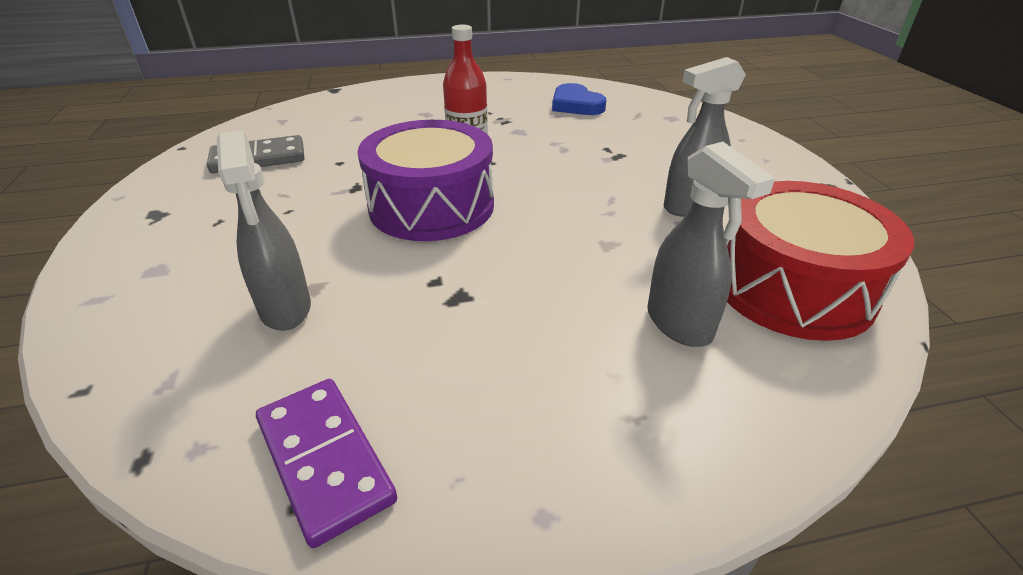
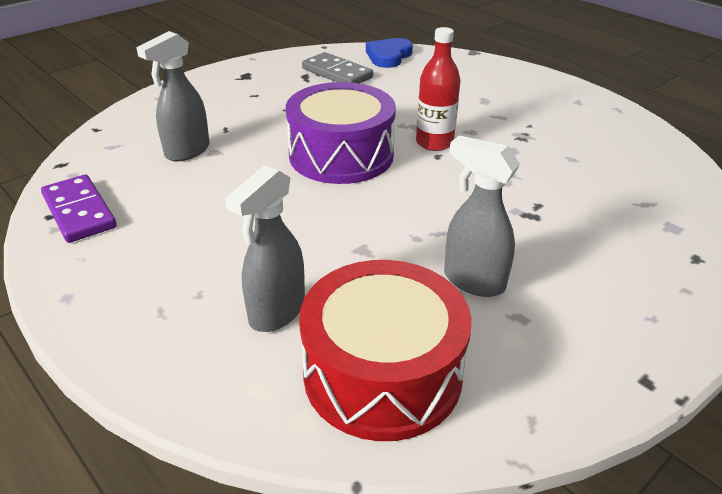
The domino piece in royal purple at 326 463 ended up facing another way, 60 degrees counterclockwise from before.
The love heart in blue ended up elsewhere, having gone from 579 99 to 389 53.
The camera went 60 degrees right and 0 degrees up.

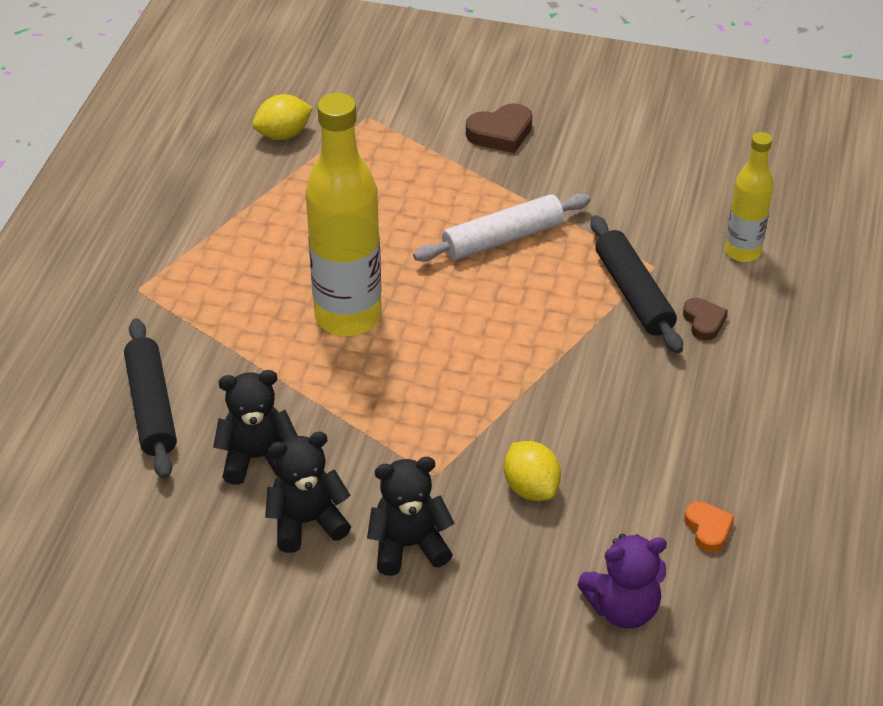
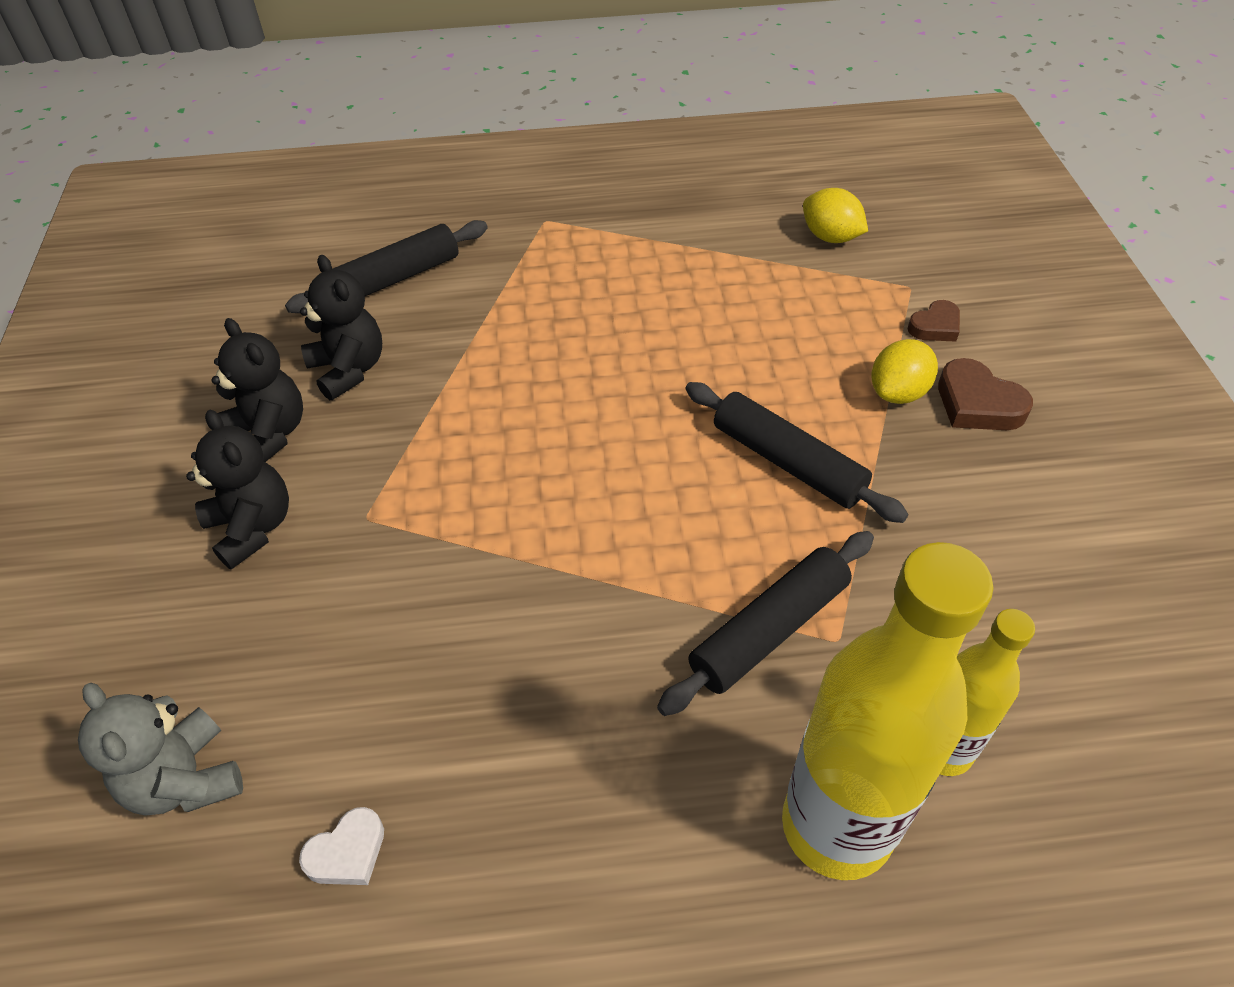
What was the teddy in royal purple at 622 581 turned into the teddy in grey at 160 749.
What was the love heart in orange at 709 526 turned into the love heart in white at 341 846.
What was the rolling pin in white at 502 227 turned into the rolling pin in ebony at 796 452.
The flask in golden ended up elsewhere, having gone from 343 214 to 887 711.
The citrus fruit in golden ended up elsewhere, having gone from 532 471 to 904 371.
The love heart in russet ended up elsewhere, having gone from 705 319 to 933 321.
The camera went 70 degrees right and 5 degrees up.

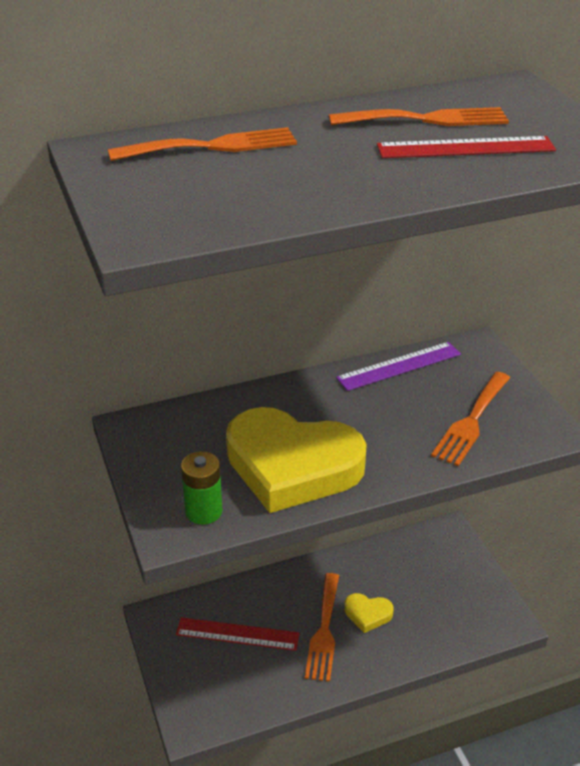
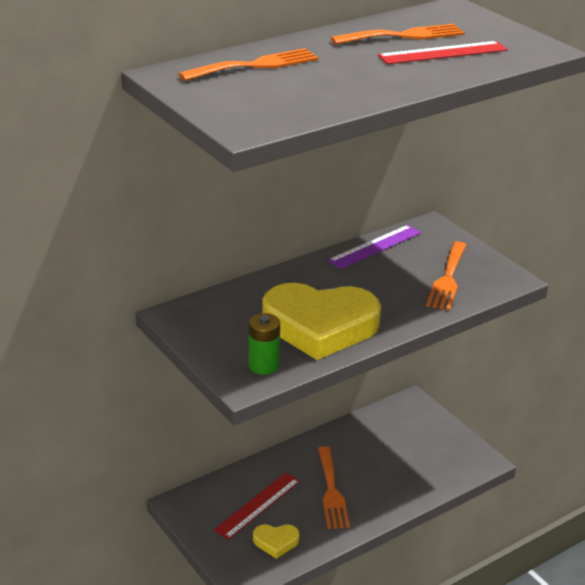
The ruler in crimson at 238 634 ended up facing another way, 45 degrees counterclockwise from before.
The love heart in golden ended up elsewhere, having gone from 369 613 to 276 541.
The camera went 15 degrees left and 5 degrees down.

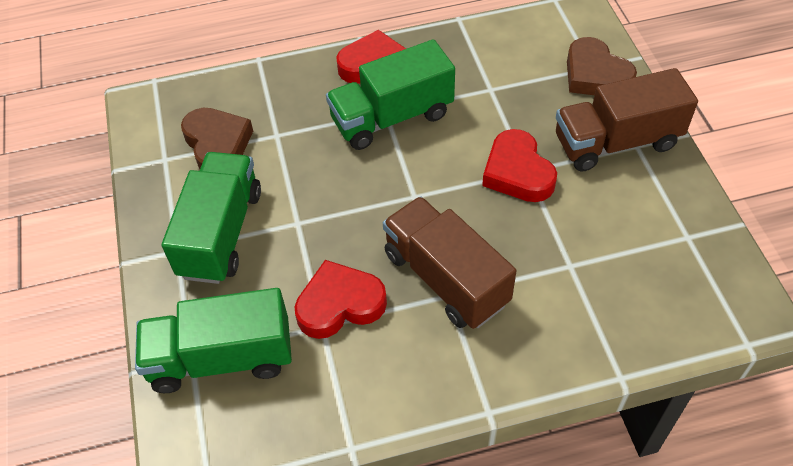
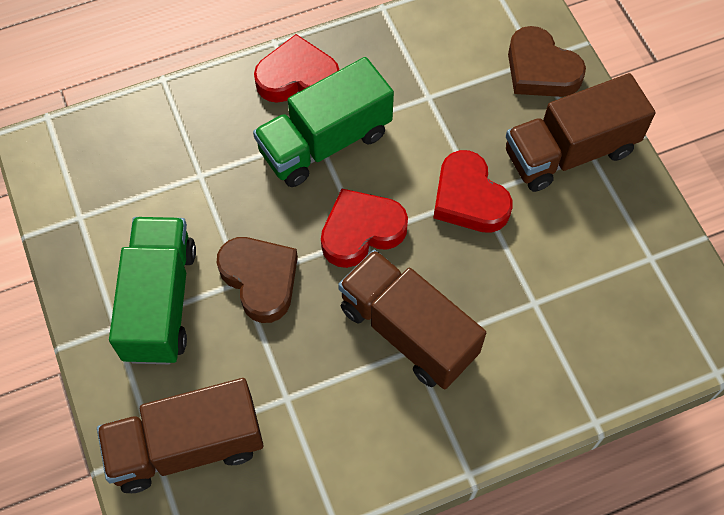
What was the truck in leaf-green at 213 340 turned into the truck in russet at 180 435.
The love heart in russet ended up elsewhere, having gone from 217 138 to 257 280.
The love heart in crimson ended up elsewhere, having gone from 340 299 to 364 228.
The camera went 10 degrees left and 10 degrees up.

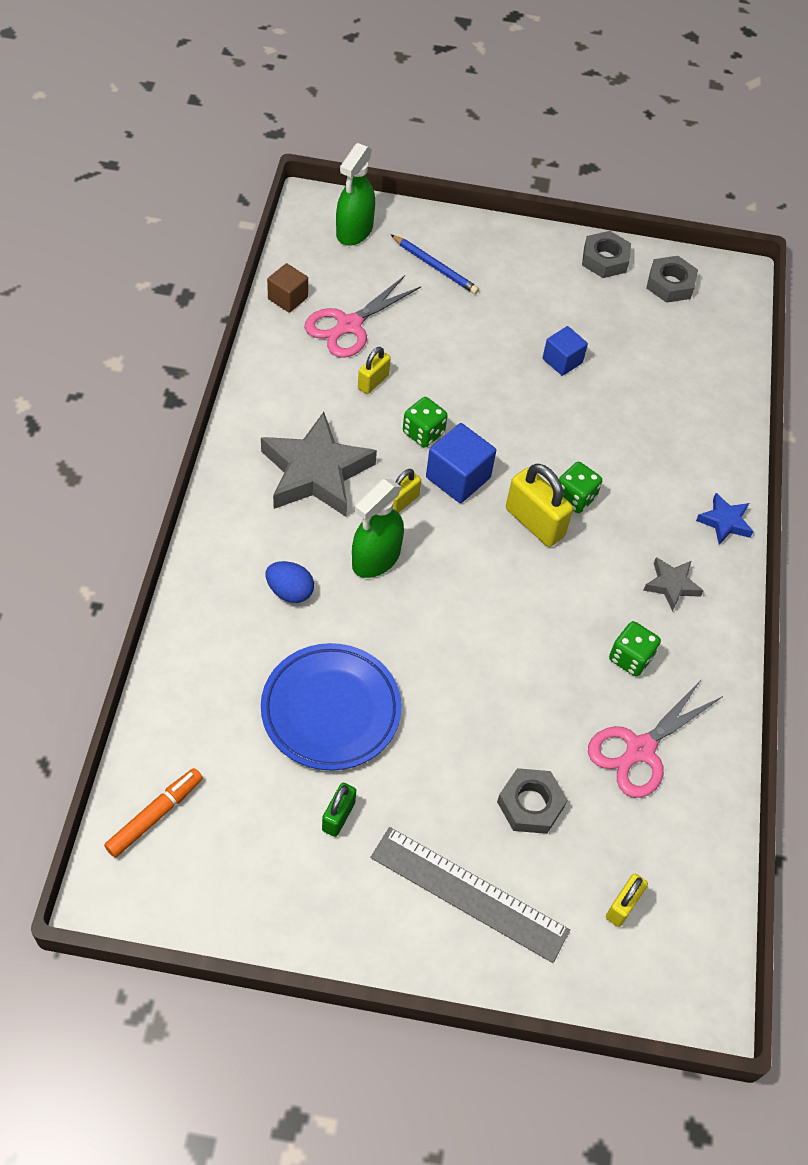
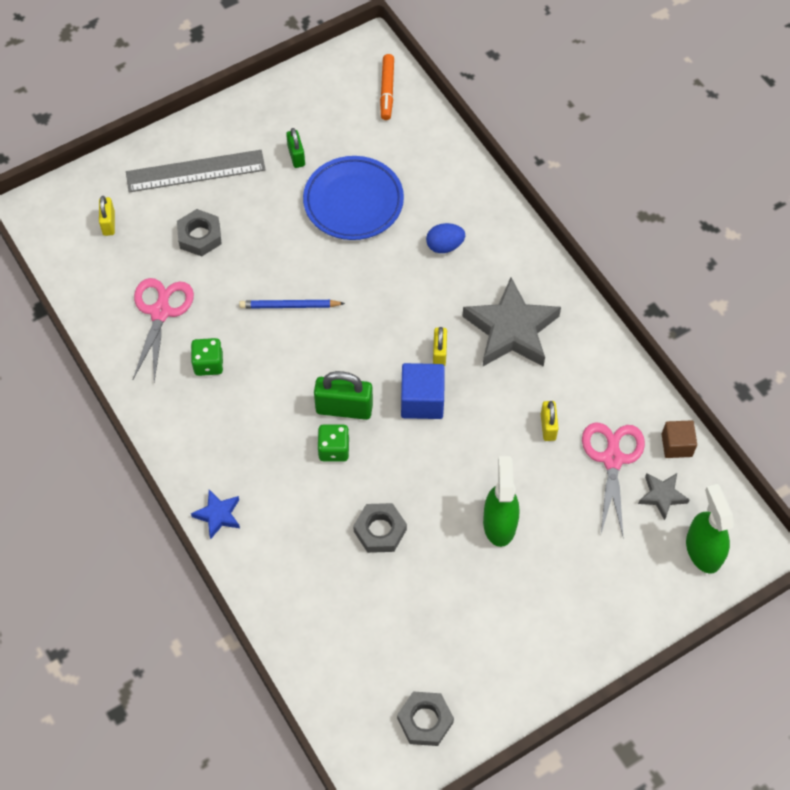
The pencil in blue ended up elsewhere, having gone from 434 264 to 292 304.
What was the lock in golden at 539 505 turned into the lock in leaf-green at 343 395.
The hexagon nut in grey ended up elsewhere, having gone from 606 254 to 380 528.
The spray bottle in leaf-green ended up elsewhere, having gone from 378 528 to 501 501.
The star in grey ended up elsewhere, having gone from 673 584 to 664 496.
The second view lost the game die in leaf-green at 425 422.
The second view lost the block in blue at 565 351.
The camera went 145 degrees right and 5 degrees up.

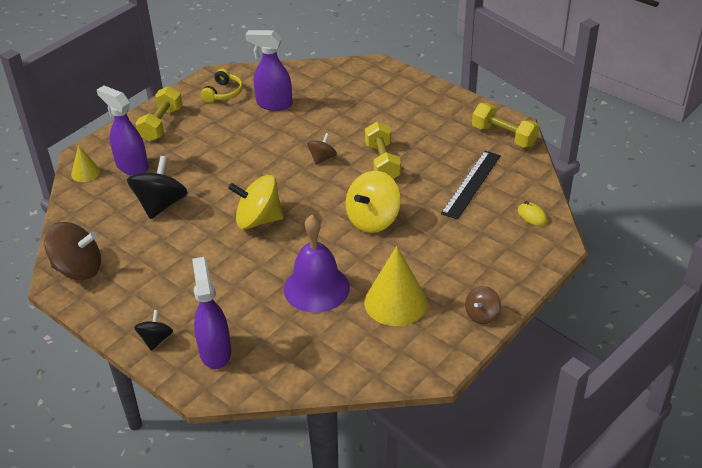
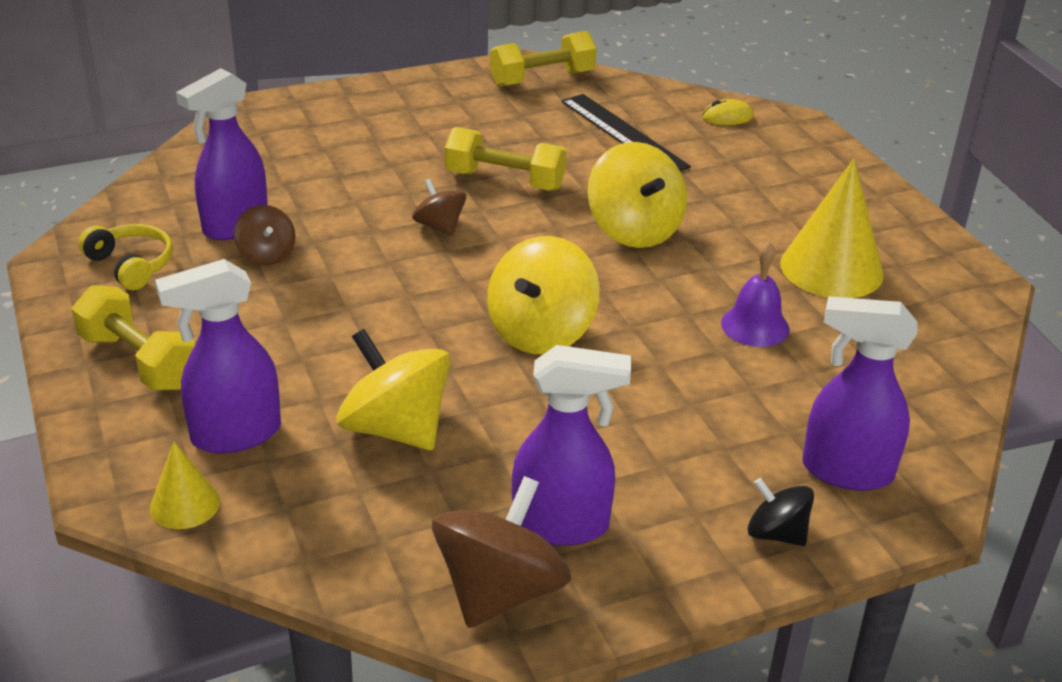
The toy top in russet ended up elsewhere, having gone from 483 305 to 264 235.
What was the toy top in ebony at 157 187 turned into the toy top in golden at 393 389.
The second view gained the spray bottle in royal purple at 571 445.
The size of the hand bell in royal purple at 317 264 changed by a factor of 0.59.
The camera went 65 degrees left and 5 degrees down.

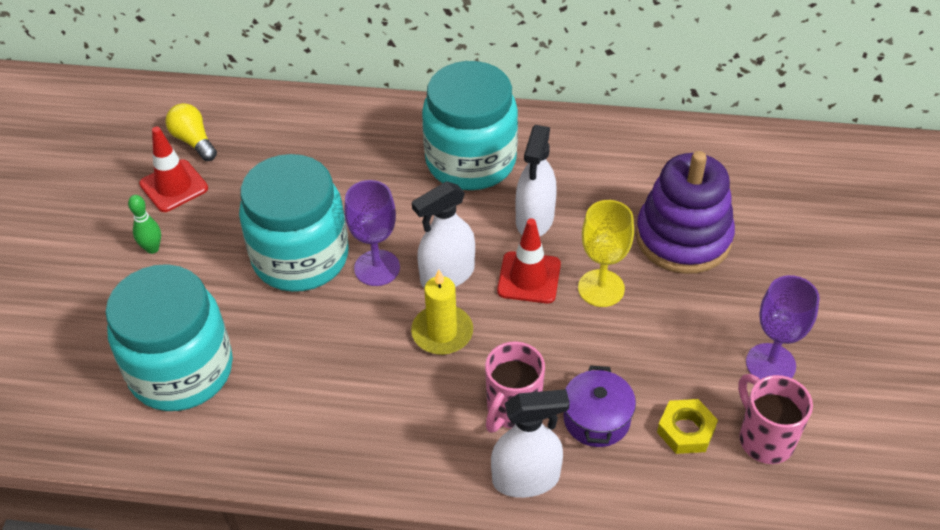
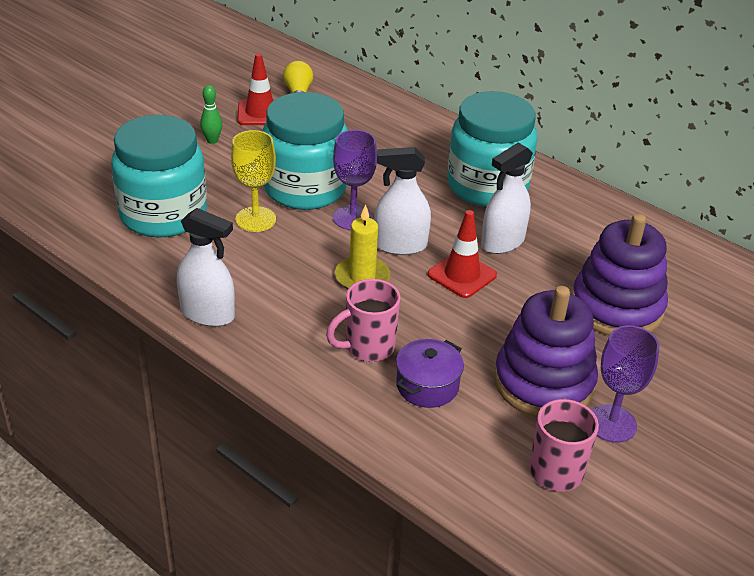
The spray bottle in white ended up elsewhere, having gone from 530 443 to 206 267.
The chalice in golden ended up elsewhere, having gone from 606 253 to 253 181.
The second view gained the stacking toy in royal purple at 546 351.
The second view lost the hexagon nut in golden at 687 426.
The camera went 30 degrees right and 10 degrees down.

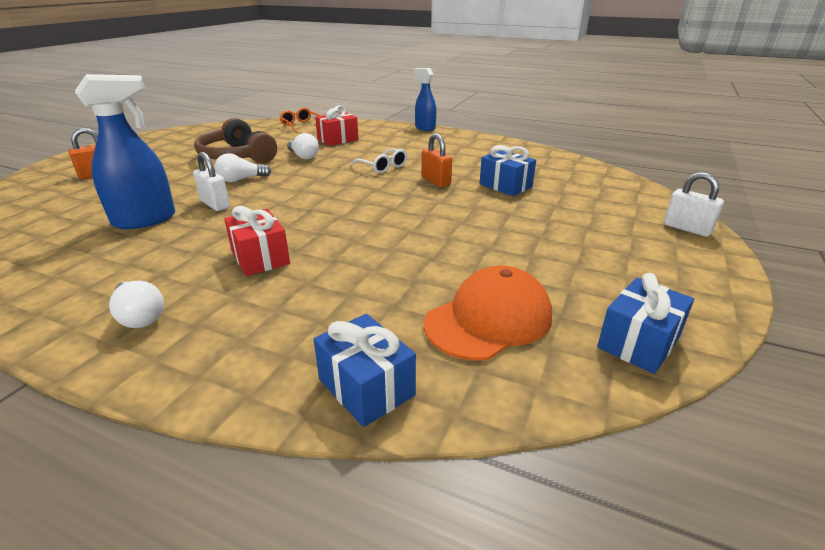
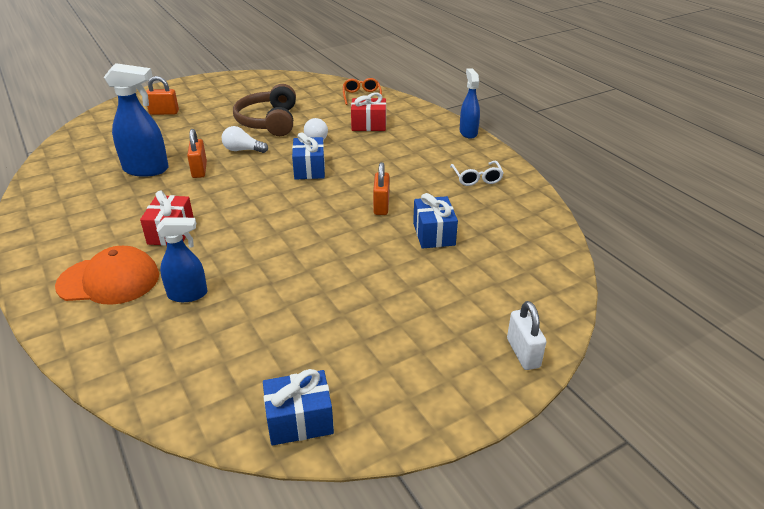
The baseball cap in orange ended up elsewhere, having gone from 488 313 to 107 275.
The second view gained the spray bottle in blue at 182 259.
What was the lock in white at 211 181 turned into the lock in orange at 197 153.
The gift in blue ended up elsewhere, having gone from 364 370 to 308 156.
The eyeglasses in white ended up elsewhere, having gone from 379 160 to 477 173.
The second view lost the light bulb in white at 136 304.
The camera went 35 degrees right and 5 degrees up.

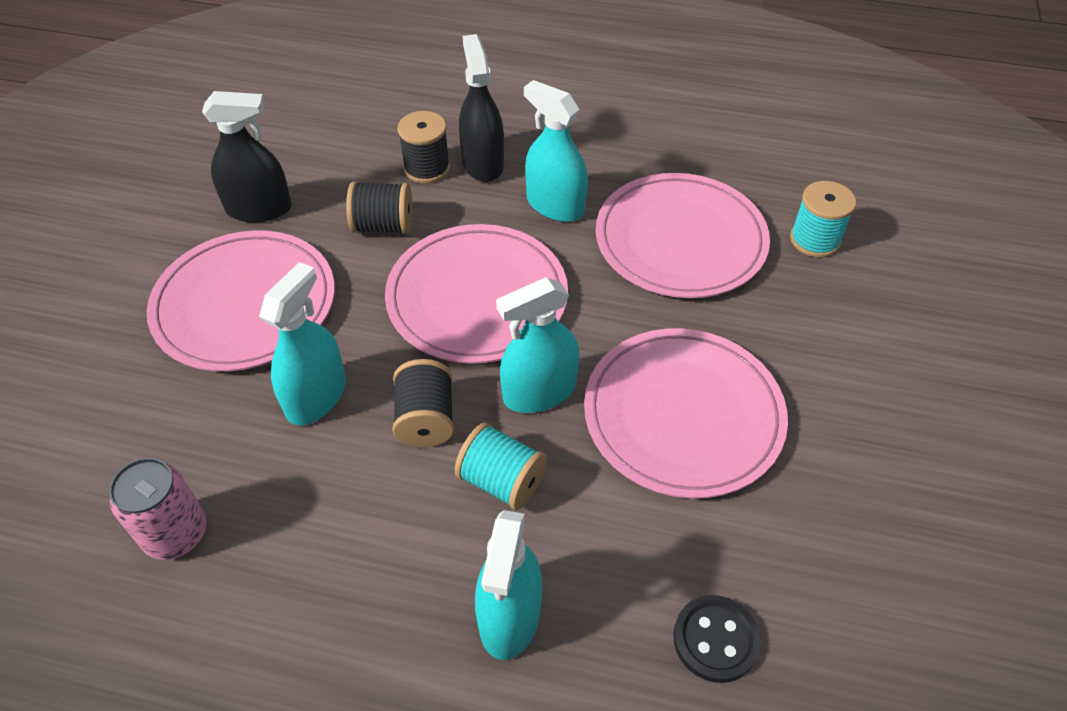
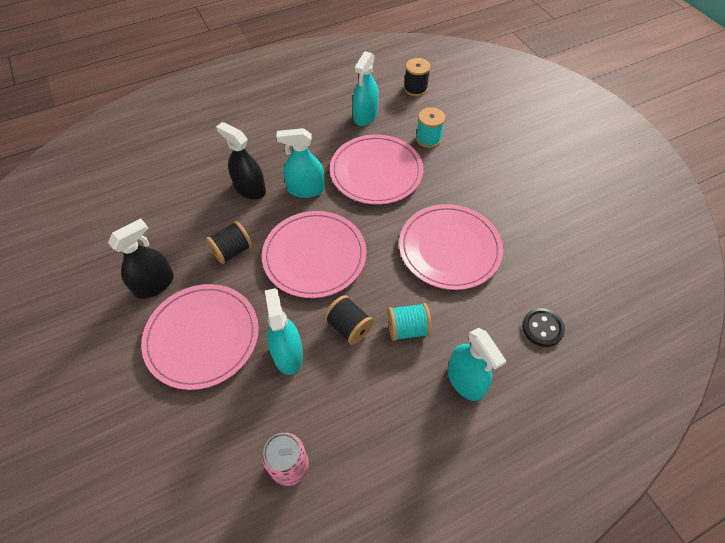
The spray bottle in turquoise ended up elsewhere, having gone from 537 345 to 366 88.
The bobbin in ebony ended up elsewhere, having gone from 424 147 to 417 77.
The camera went 40 degrees left and 5 degrees up.

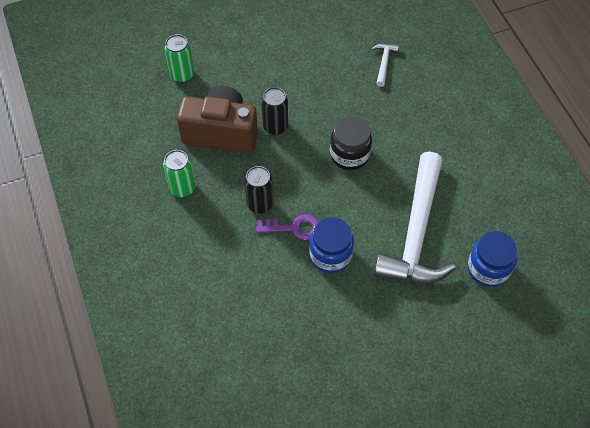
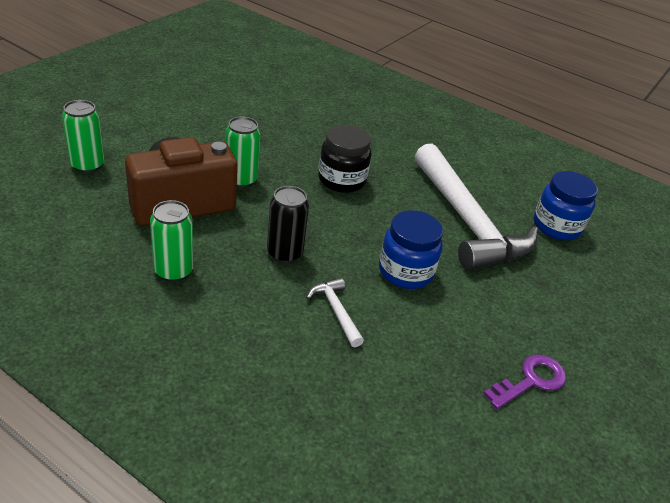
What was the tin in ebony at 274 111 turned into the tin in leaf-green at 243 152.
The hammer in white ended up elsewhere, having gone from 385 65 to 335 312.
The door key in royal purple ended up elsewhere, having gone from 287 227 to 524 381.
The camera went 40 degrees left and 20 degrees down.

